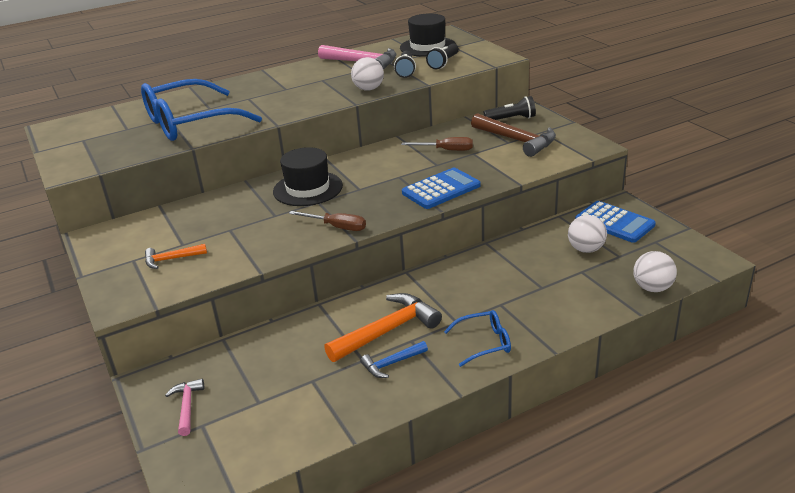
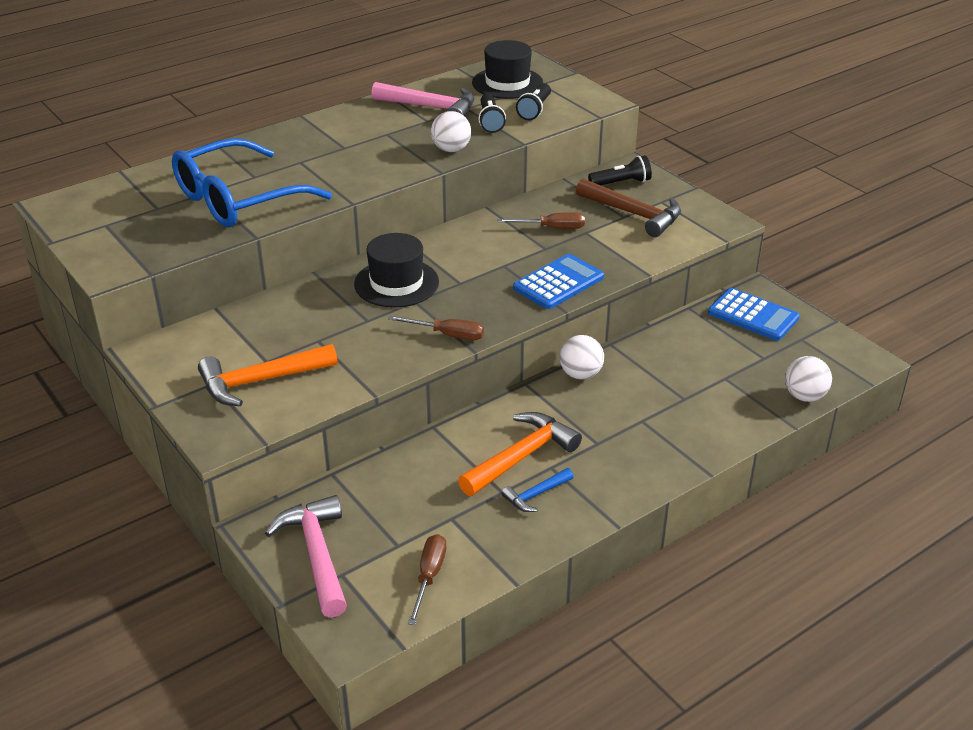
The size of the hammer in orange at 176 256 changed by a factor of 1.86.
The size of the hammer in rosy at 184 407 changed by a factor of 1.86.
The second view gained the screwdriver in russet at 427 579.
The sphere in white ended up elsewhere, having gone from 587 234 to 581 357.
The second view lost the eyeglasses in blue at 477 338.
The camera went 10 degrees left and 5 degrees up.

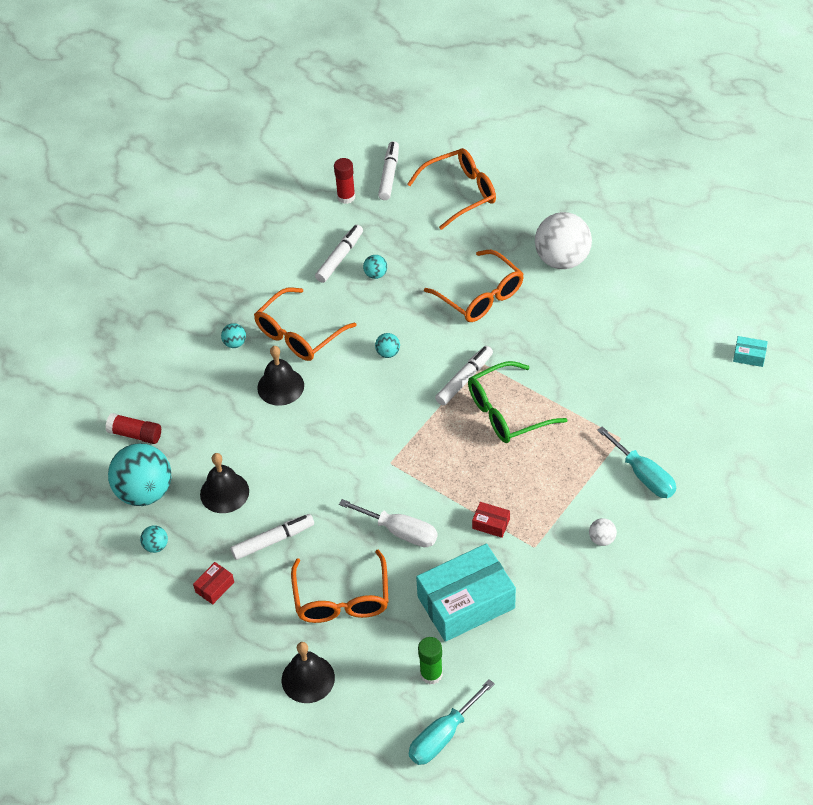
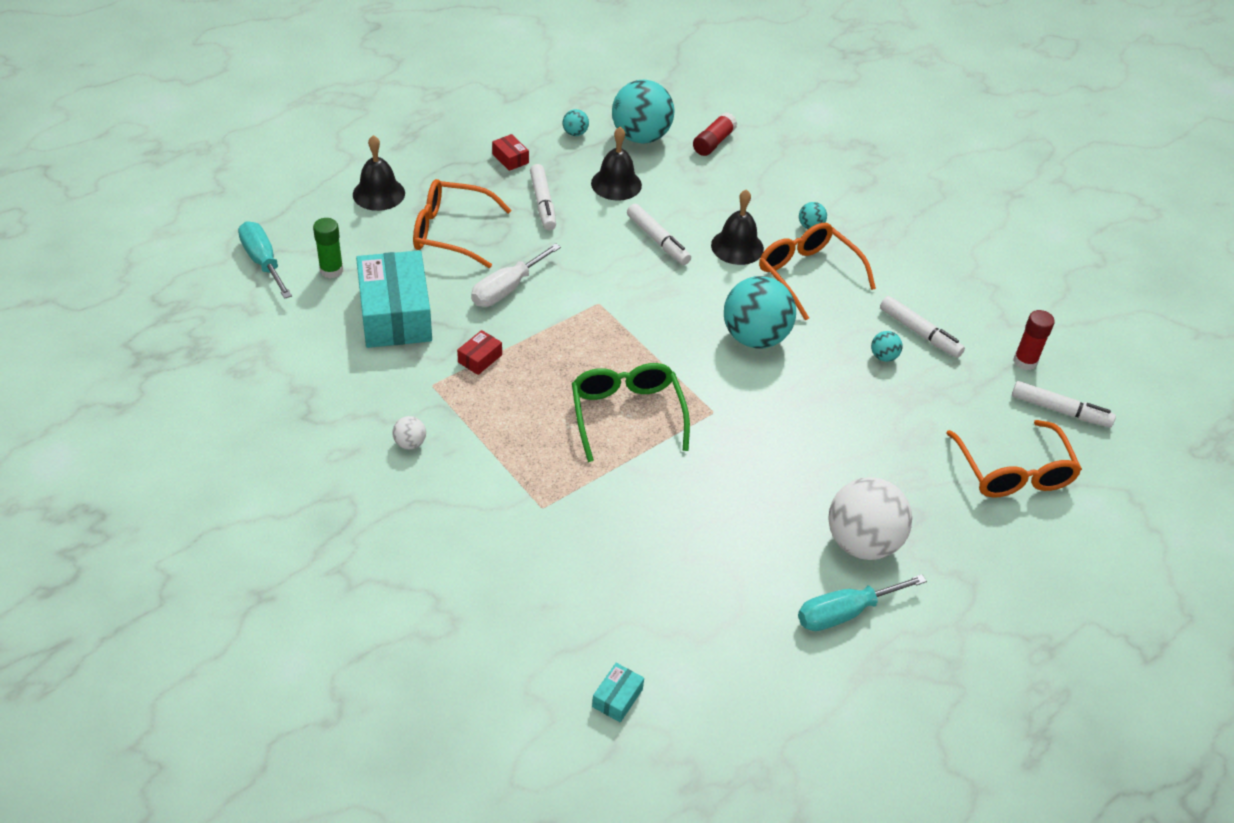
The marker in white ended up elsewhere, having gone from 464 376 to 659 234.
The size of the sphere in turquoise at 387 345 changed by a factor of 2.34.
The screwdriver in turquoise ended up elsewhere, having gone from 636 462 to 862 602.
The second view lost the eyeglasses in orange at 474 286.
The camera went 100 degrees right and 5 degrees down.

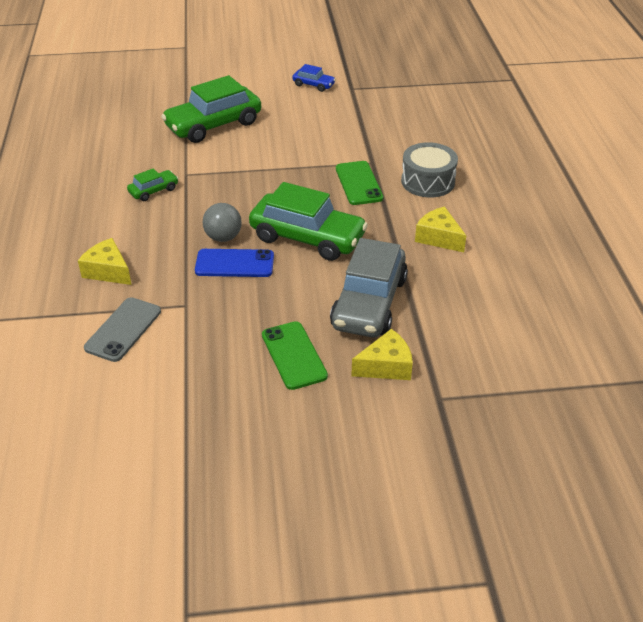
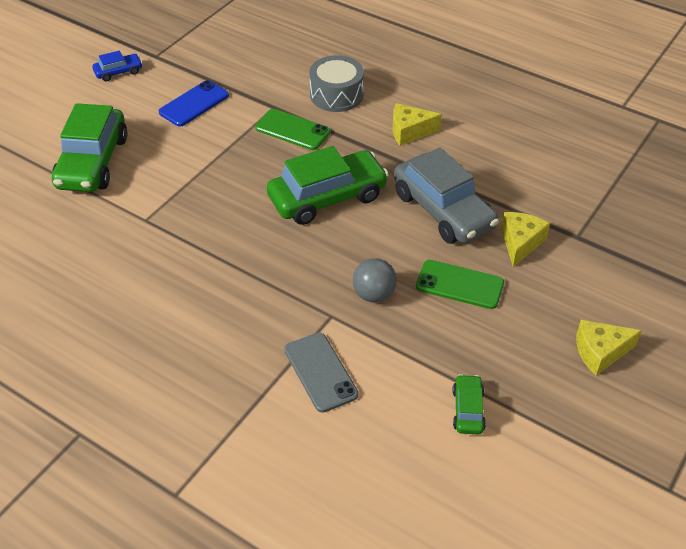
The smartphone in blue ended up elsewhere, having gone from 234 263 to 194 103.
The sphere in grey ended up elsewhere, having gone from 222 222 to 375 280.
The toy car in leaf-green ended up elsewhere, having gone from 152 184 to 469 404.
The piece of cheese in golden ended up elsewhere, having gone from 105 261 to 609 347.
The camera went 50 degrees left and 5 degrees up.

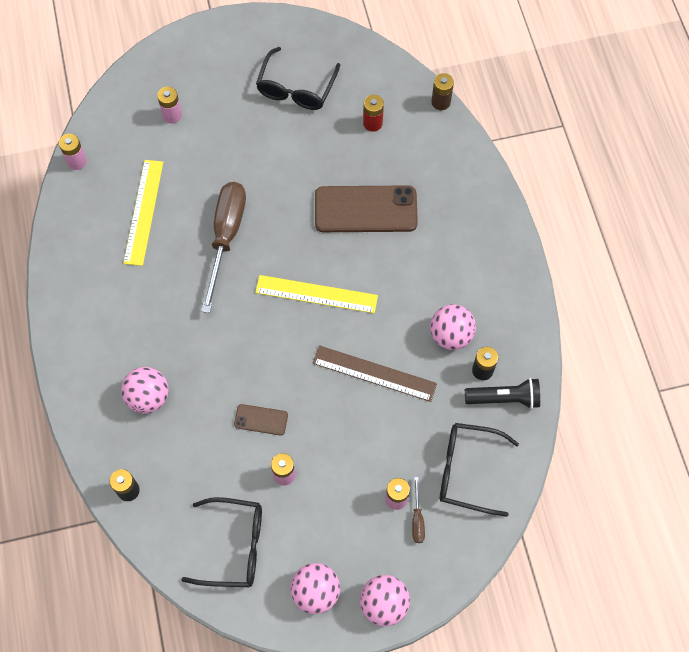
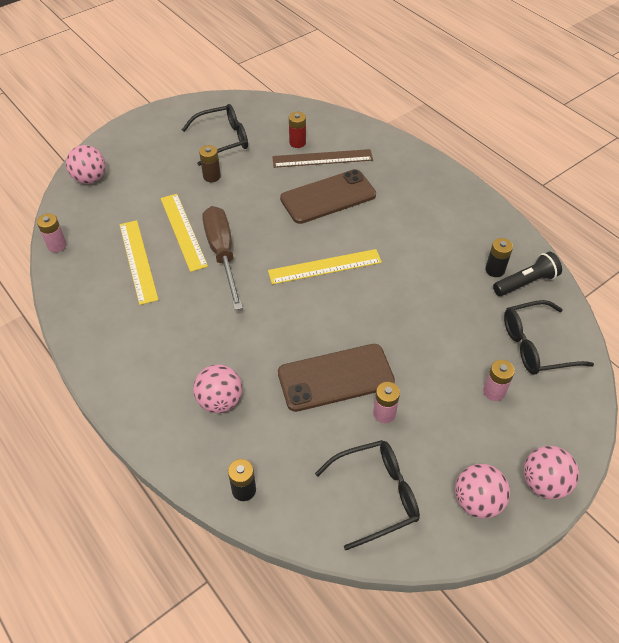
The sphere in rosy ended up elsewhere, having gone from 453 327 to 86 164.
The second view gained the ruler in golden at 184 233.
The eyeglasses in ebony at 298 78 ended up facing another way, 105 degrees counterclockwise from before.
The AA battery in russet ended up elsewhere, having gone from 442 91 to 210 163.
The ruler in russet ended up elsewhere, having gone from 374 373 to 322 158.
The size of the smartphone in russet at 261 419 changed by a factor of 2.13.
The second view lost the AA battery in rosy at 169 105.
The second view lost the screwdriver in russet at 418 510.
The camera went 25 degrees left and 15 degrees down.

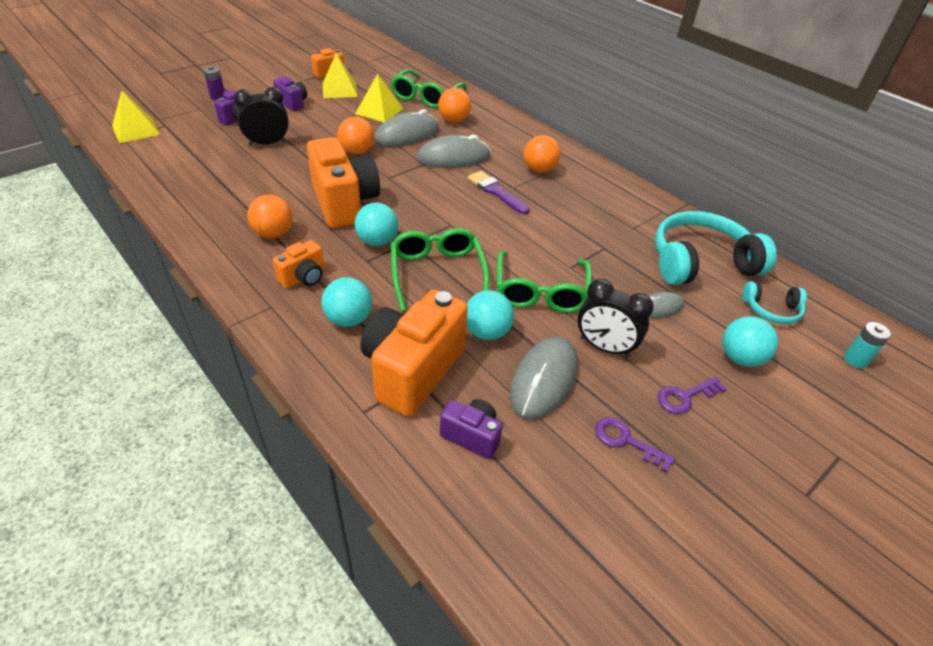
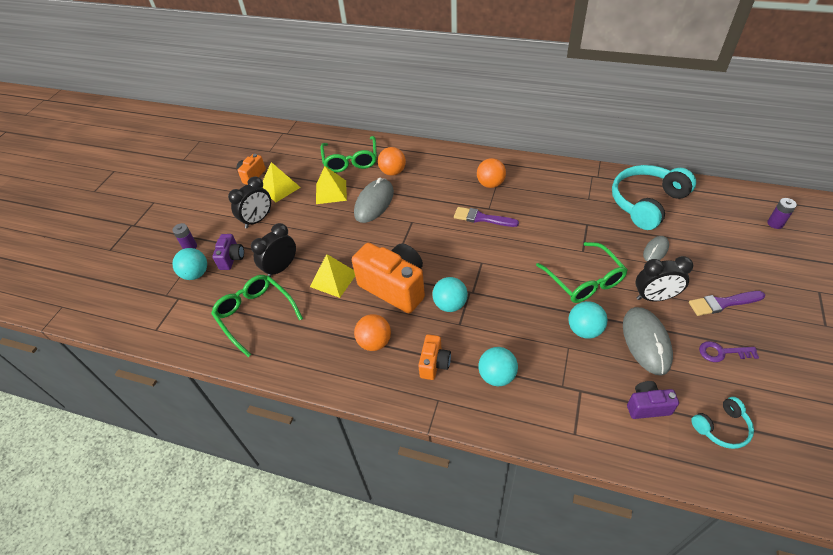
The sphere in turquoise ended up elsewhere, having gone from 750 341 to 189 264.
The eyeglasses in leaf-green ended up elsewhere, having gone from 440 269 to 257 316.
Where the compact camera in royal purple stood at 290 94, the alarm clock in ebony came to stand at 249 202.
The solid pyramid in golden ended up elsewhere, having gone from 136 116 to 332 276.
Where the door key in royal purple stood at 692 395, the paintbrush in royal purple came to stand at 727 303.
The over-ear headphones in turquoise ended up elsewhere, having gone from 775 302 to 722 423.
What was the AA battery in turquoise at 867 345 turned into the AA battery in royal purple at 782 213.
The second view lost the sphere in orange at 355 135.
The second view lost the compact camera in orange at 414 353.
The second view lost the PC mouse in grey at 454 151.
The camera went 25 degrees left and 5 degrees up.

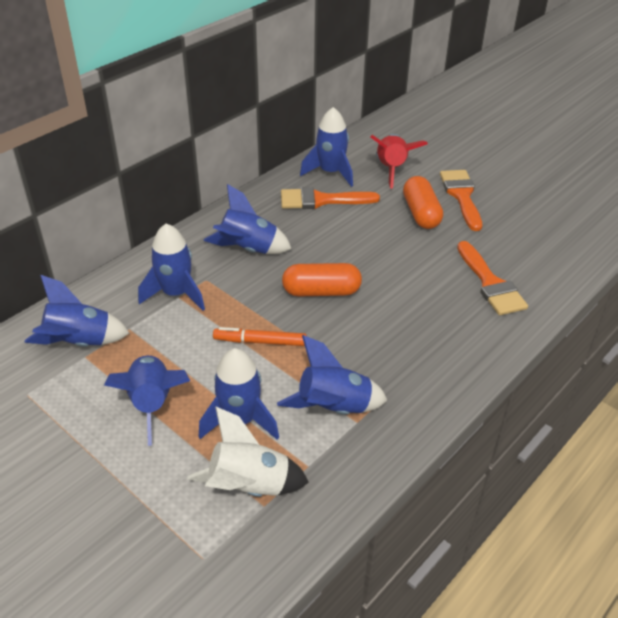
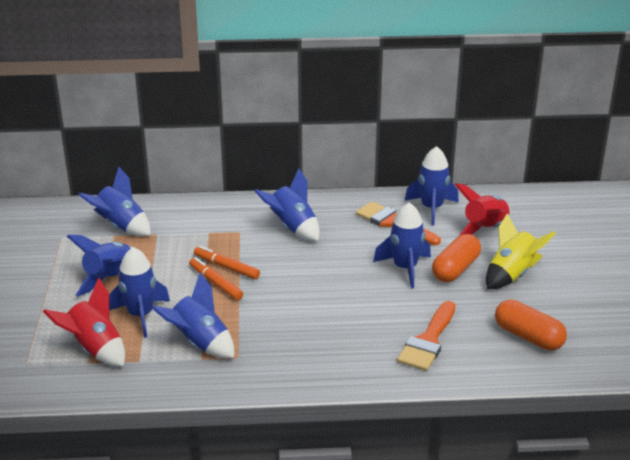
What was the spaceship in white at 248 452 turned into the spaceship in crimson at 84 322.
The second view gained the marker in orange at 227 262.
The spaceship in blue ended up elsewhere, having gone from 171 267 to 402 245.
Where the paintbrush in orange stood at 461 200, the spaceship in golden came to stand at 521 251.
The pill shape in orange ended up elsewhere, having gone from 322 279 to 531 325.
The camera went 45 degrees right and 10 degrees down.

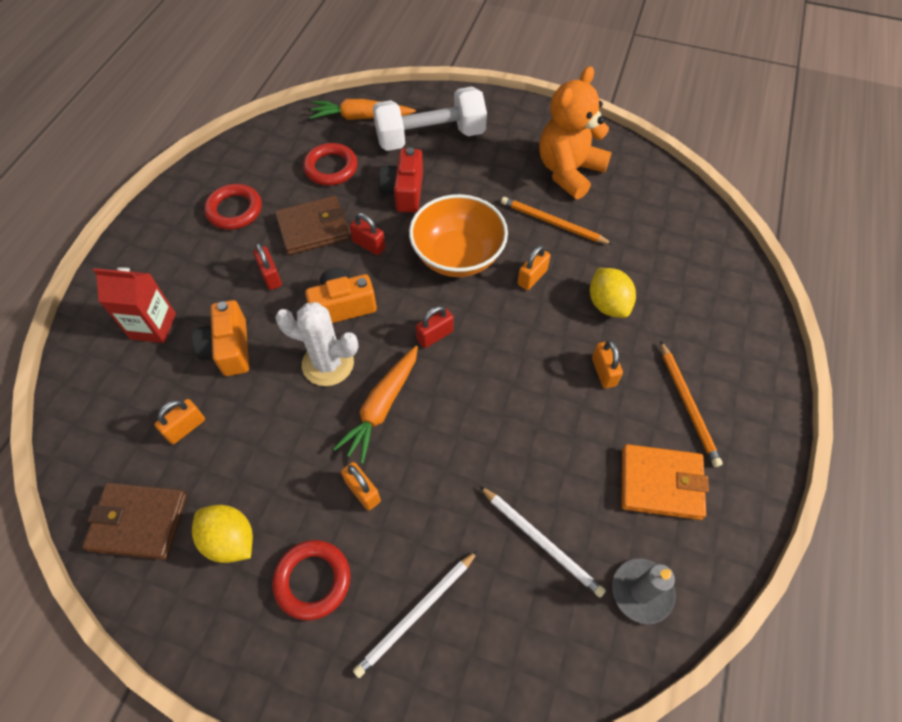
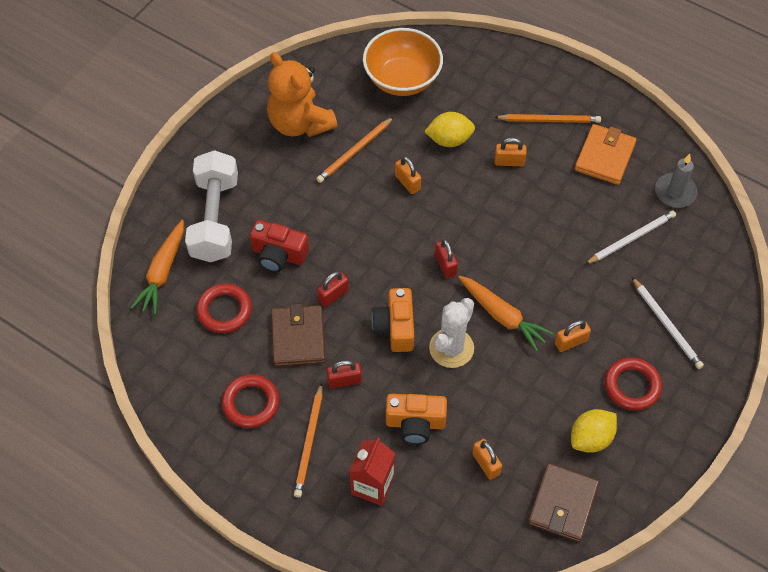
The second view gained the pencil in orange at 308 440.
The deep dish in orange ended up elsewhere, having gone from 458 235 to 403 62.
The camera went 75 degrees left and 0 degrees up.

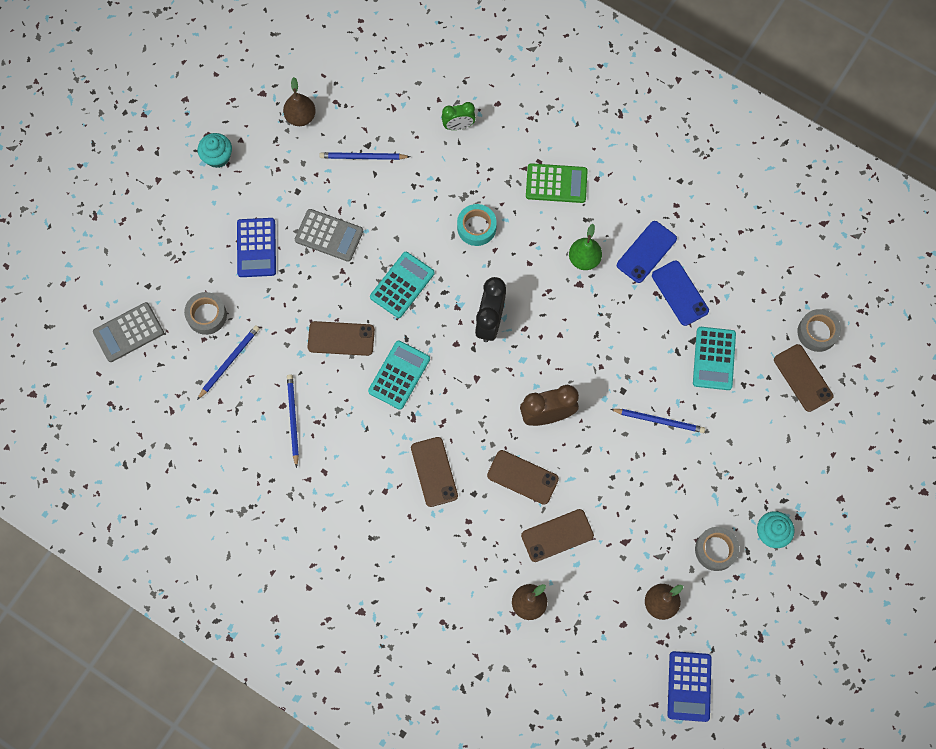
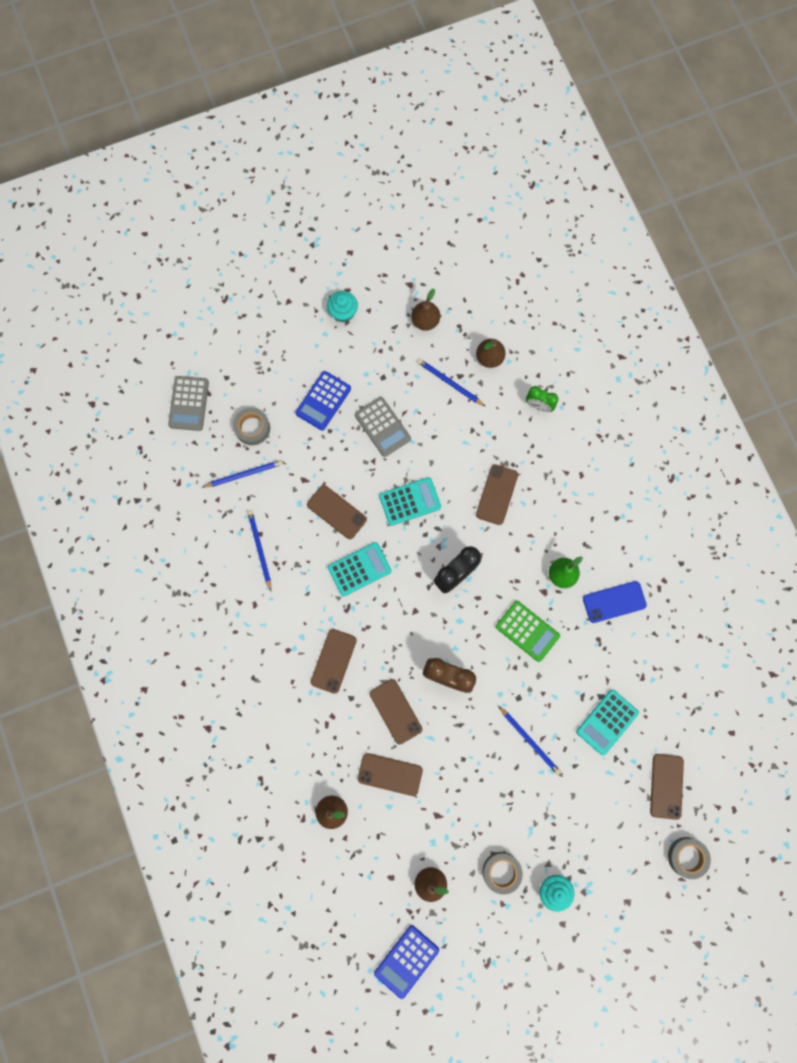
The pocket calculator in grey at 128 332 ended up facing another way, 90 degrees counterclockwise from before.
The pencil in blue at 293 421 ended up facing another way, 45 degrees counterclockwise from before.
The second view gained the pear in russet at 491 353.
Where the sticky tape in turquoise stood at 477 225, the smartphone in russet came to stand at 497 494.
The pocket calculator in leaf-green ended up elsewhere, having gone from 557 183 to 528 631.
The sticky tape in grey ended up elsewhere, having gone from 819 330 to 689 858.
The second view lost the smartphone in blue at 680 293.
The camera went 35 degrees right and 5 degrees up.

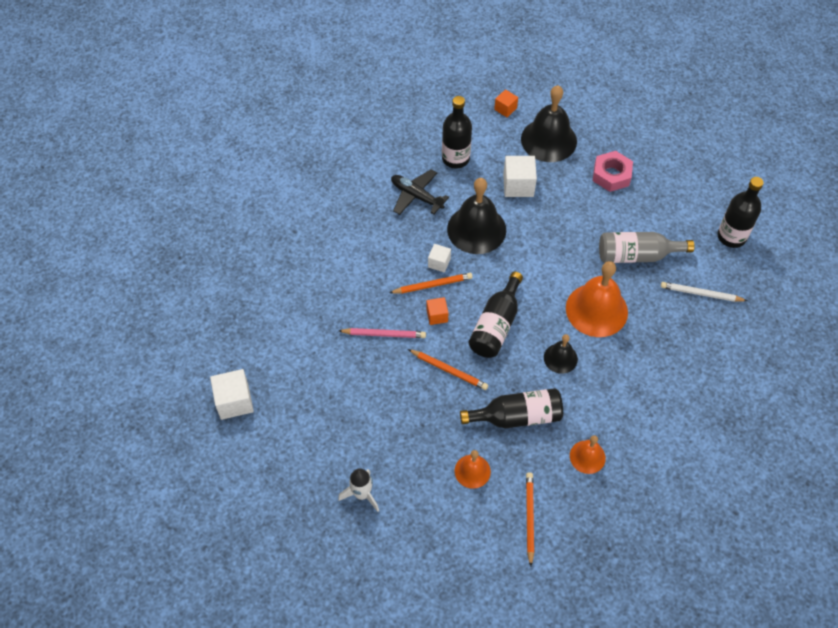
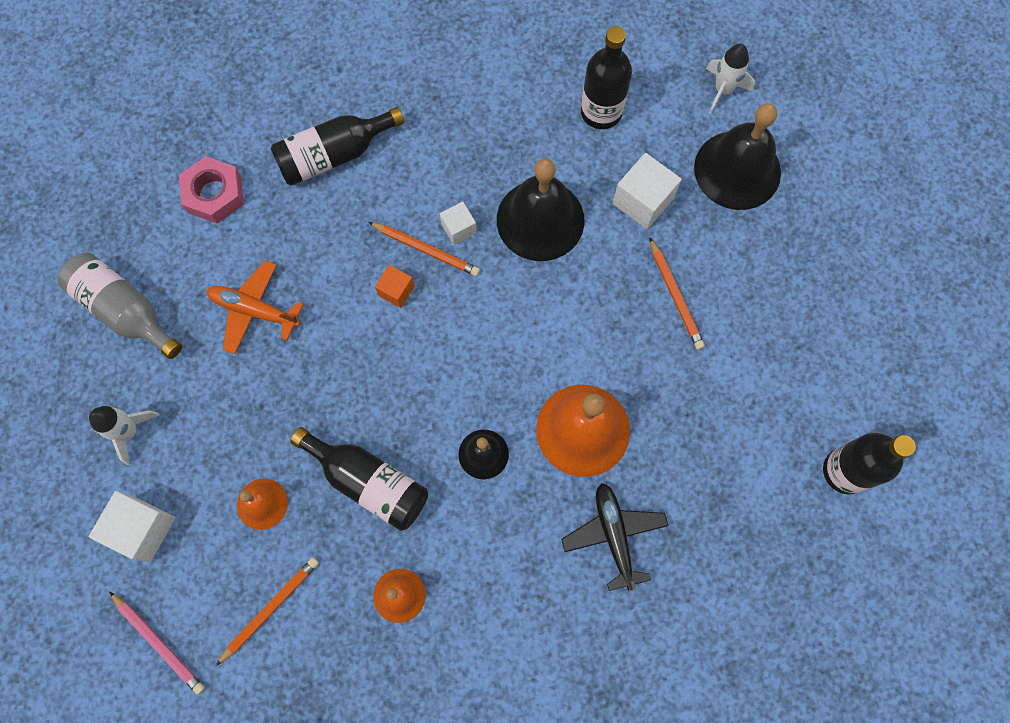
The flask in grey ended up elsewhere, having gone from 647 247 to 120 306.
The block in white ended up elsewhere, having gone from 232 394 to 132 526.
The pencil in rosy ended up elsewhere, having gone from 382 333 to 157 643.
The hexagon nut in rosy ended up elsewhere, having gone from 613 171 to 211 190.
The second view gained the toy plane in orange at 255 307.
The flask in ebony ended up elsewhere, having gone from 495 315 to 337 146.
The toy plane in ebony ended up elsewhere, having gone from 420 192 to 614 537.
The pencil in orange ended up elsewhere, having gone from 448 369 to 677 293.
Where the block in orange stood at 506 103, the spaceship in white came to stand at 730 79.
The second view lost the pencil in white at 704 292.
The camera went 40 degrees right and 15 degrees up.

